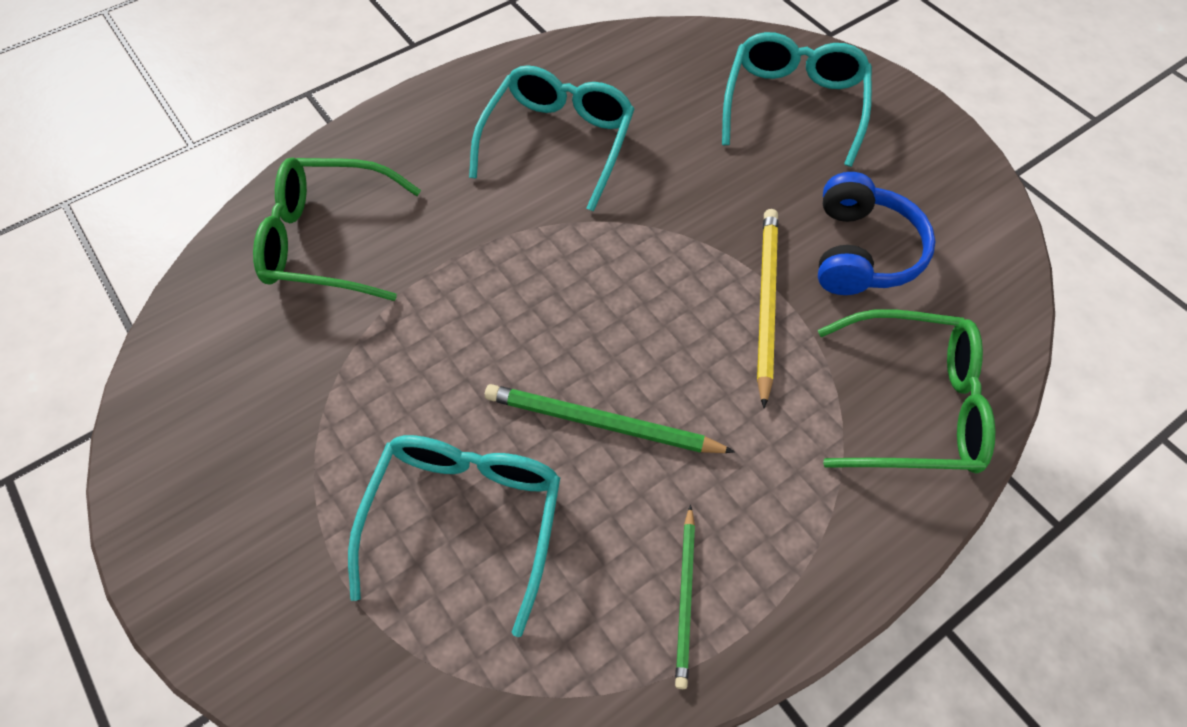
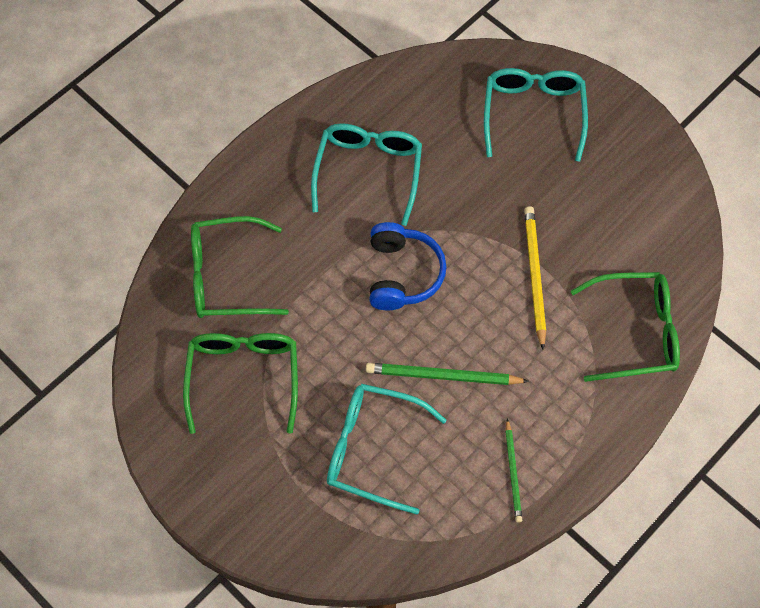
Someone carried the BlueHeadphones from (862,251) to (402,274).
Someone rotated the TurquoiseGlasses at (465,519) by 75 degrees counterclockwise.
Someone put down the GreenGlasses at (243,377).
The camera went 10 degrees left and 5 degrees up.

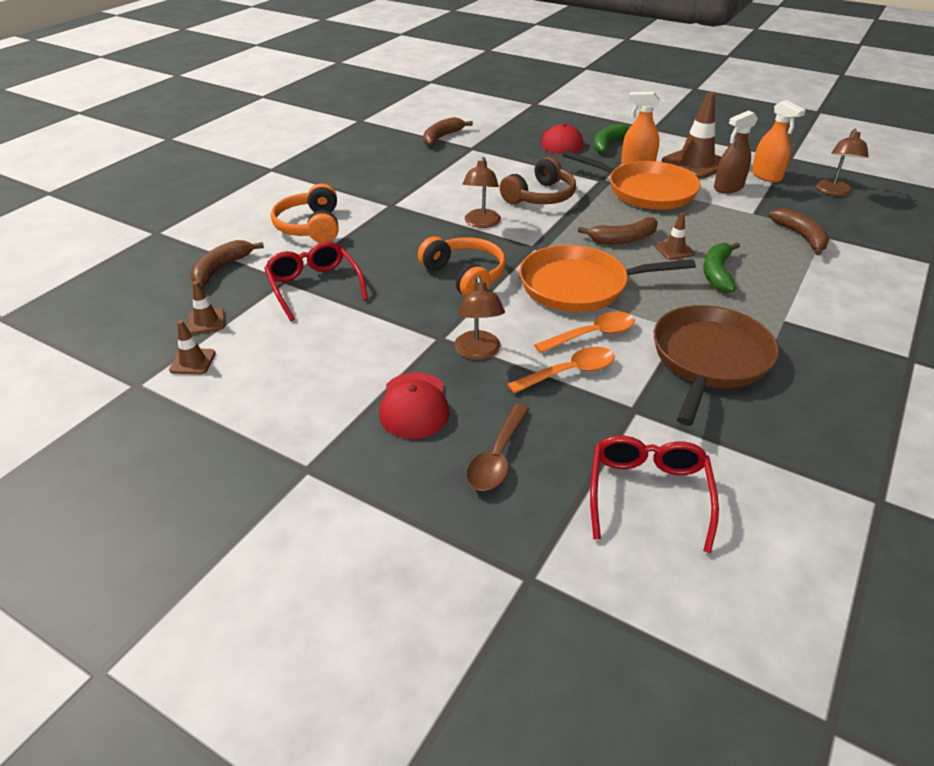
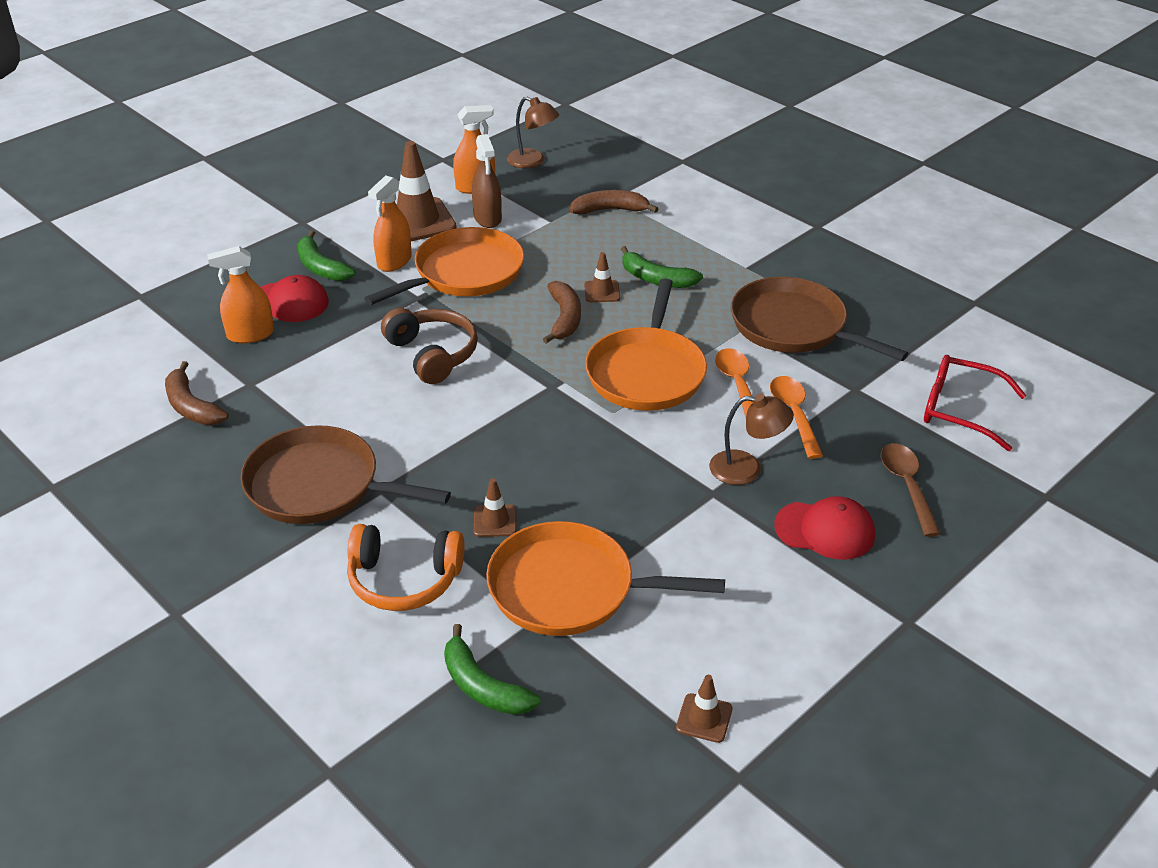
Someone took away the BrownLamp at (481,223).
Someone took away the OrangeHeadphones at (465,276).
Someone repainted the BrownBanana at (221,268), which became the GreenBanana at (483,686).
Someone swapped the RedGlasses at (314,286) for the OrangePan at (569,589).
Someone carried the BrownTrafficCone from (206,321) to (495,521).
Someone rotated the BrownSpoon at (497,457) by 135 degrees counterclockwise.
Someone put down the OrangeSprayBottle at (250,334).
Someone put down the BrownPan at (319,486).
The camera went 75 degrees left and 0 degrees up.

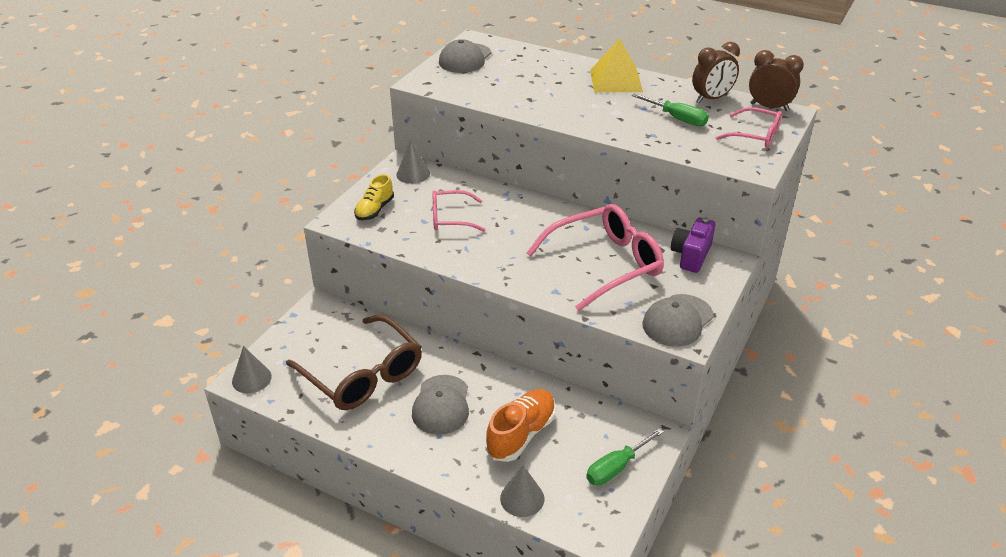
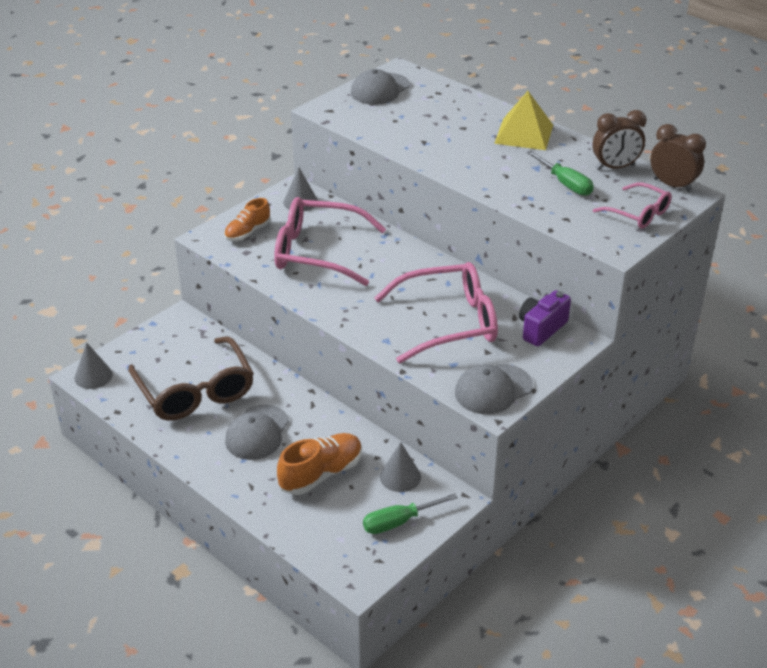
Someone repainted the YellowShoe at (374,210), which became the OrangeShoe at (248,232).
Someone scaled the PinkGlasses at (450,218) by 1.80.
Someone carried the GreyCone from (522,498) to (400,477).
The camera went 15 degrees right and 0 degrees up.

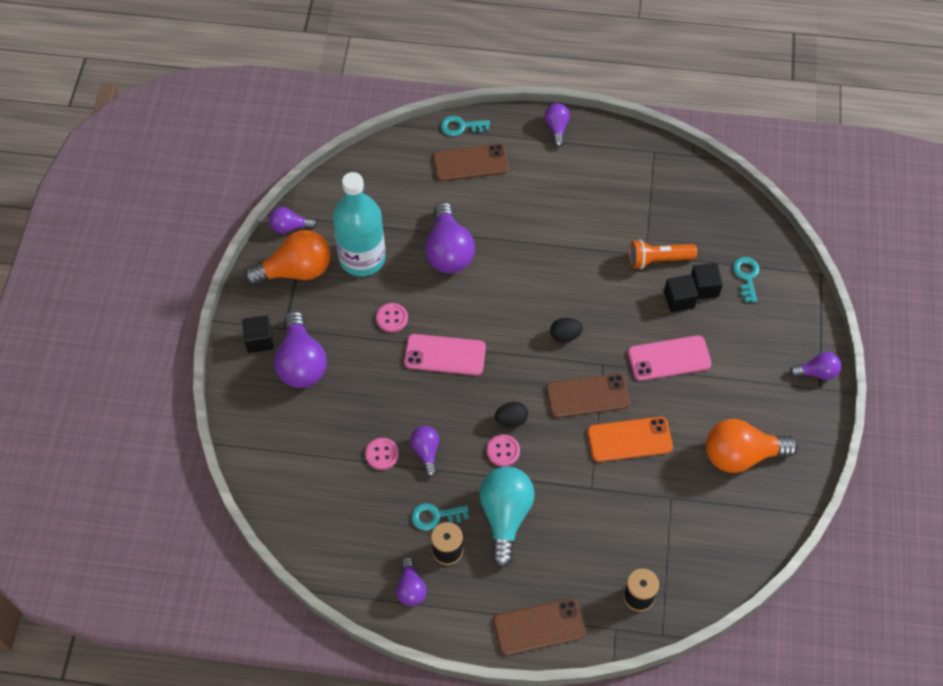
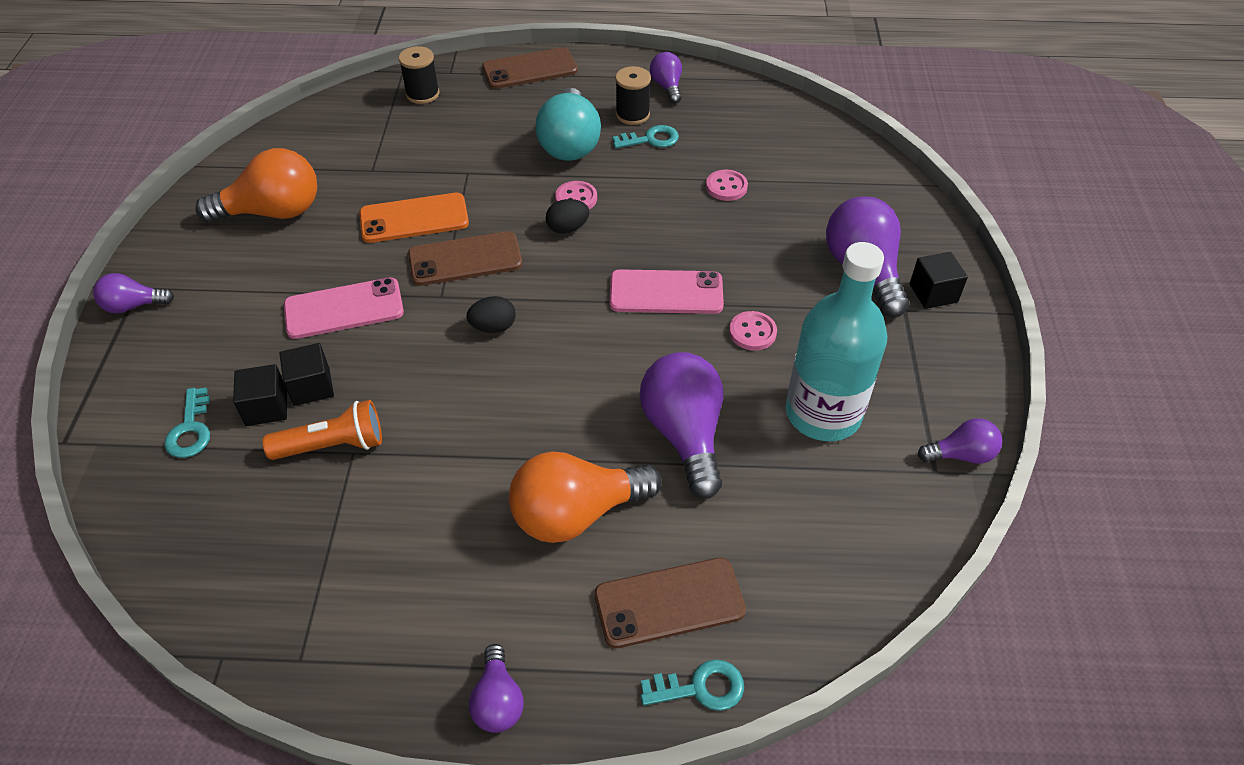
Someone carried the OrangeLightBulb from (296,271) to (576,513).
Someone took away the PurpleLightBulb at (426,452).
The camera went 175 degrees right and 10 degrees down.

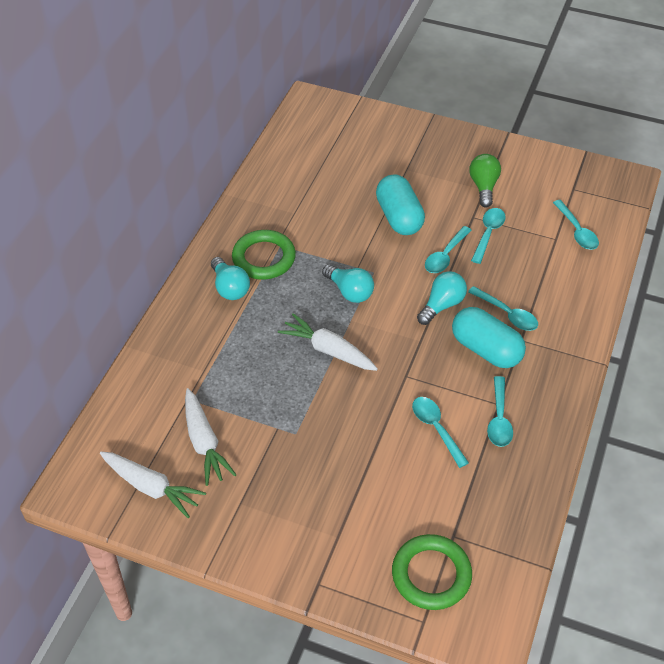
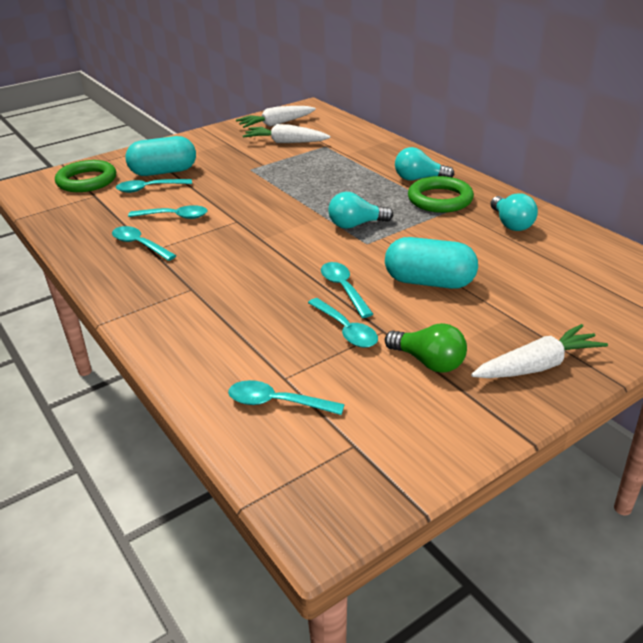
Someone carried the TurquoiseLightBulb from (442,305) to (511,224).
Someone carried the TurquoiseSpoon from (507,314) to (149,189).
Someone carried the TurquoiseCapsule from (486,349) to (164,172).
Someone carried the WhiteCarrot from (328,350) to (537,366).
The camera went 125 degrees right and 15 degrees down.

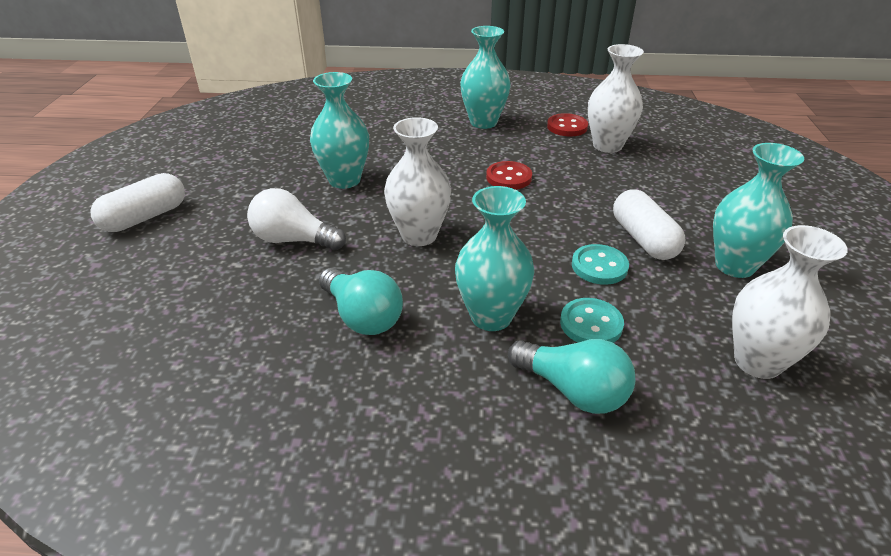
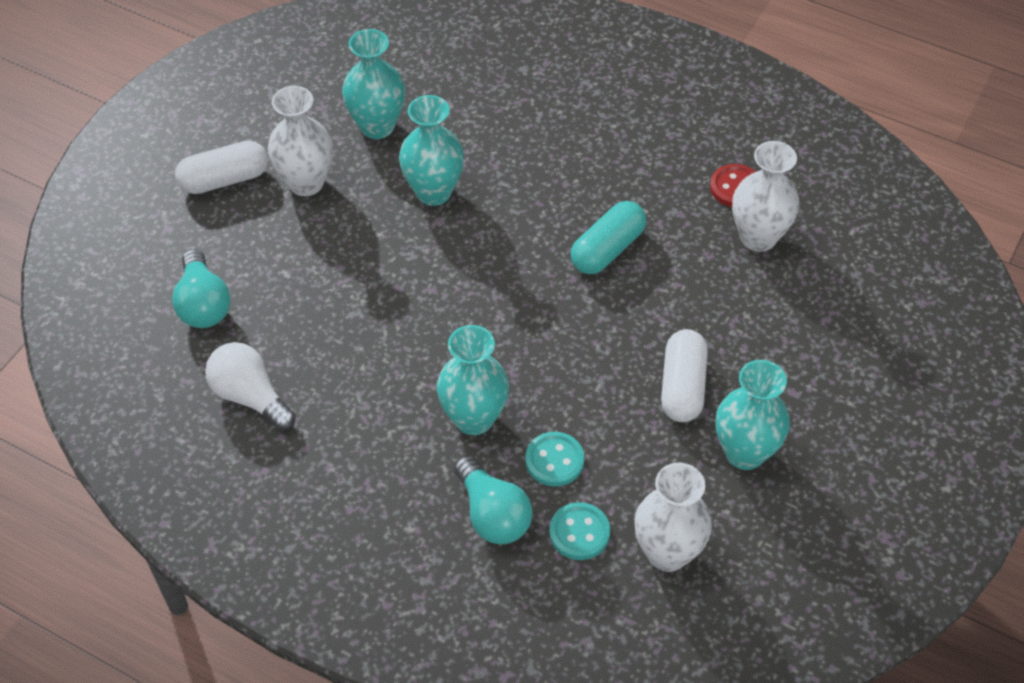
Someone carried the TurquoiseVase from (483,122) to (377,126).
Someone carried the WhiteVase from (419,235) to (306,183).
Someone swapped the RedButton at (508,177) for the TurquoiseCapsule at (607,249).
Someone carried the WhiteLightBulb from (293,240) to (250,396).
Someone carried the TurquoiseButton from (599,266) to (579,532).
Someone carried the TurquoiseLightBulb from (362,316) to (203,304).
The camera went 25 degrees right and 15 degrees up.

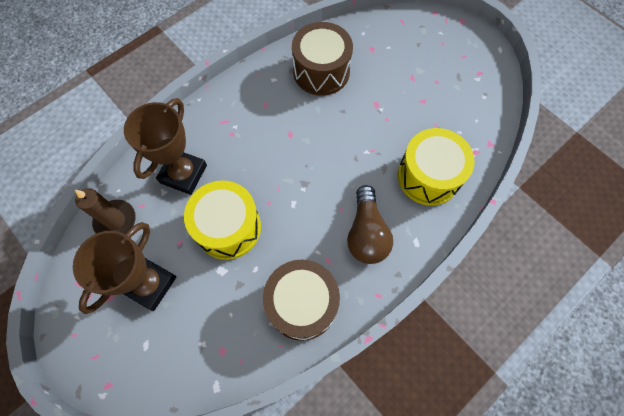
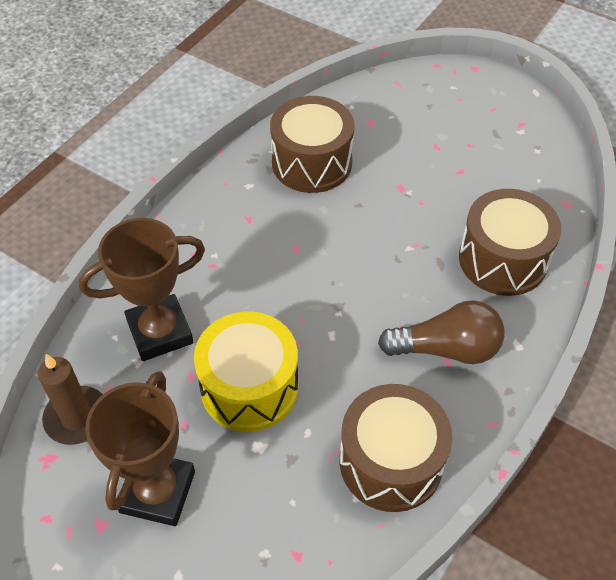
Someone rotated the BrownTrophy at (183,174) by 60 degrees clockwise.
Someone repainted the YellowDrum at (428,176), which became the BrownDrum at (502,260).
Someone rotated the BrownLightBulb at (366,233) by 75 degrees counterclockwise.
The camera went 15 degrees left and 15 degrees down.

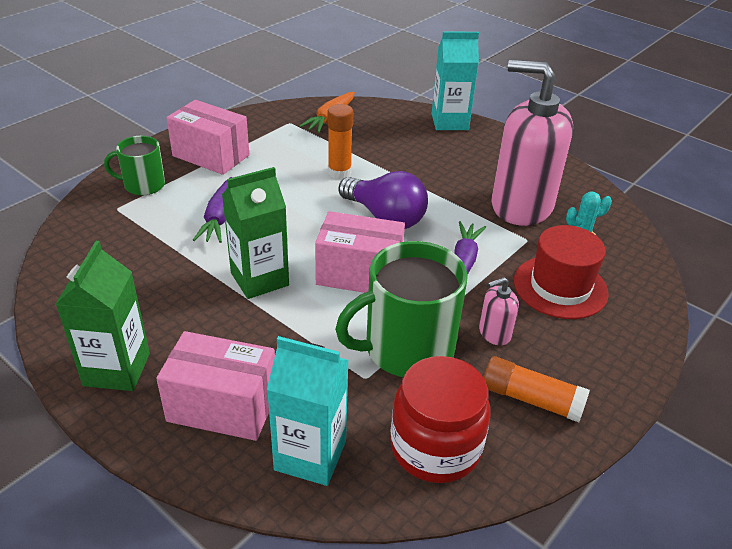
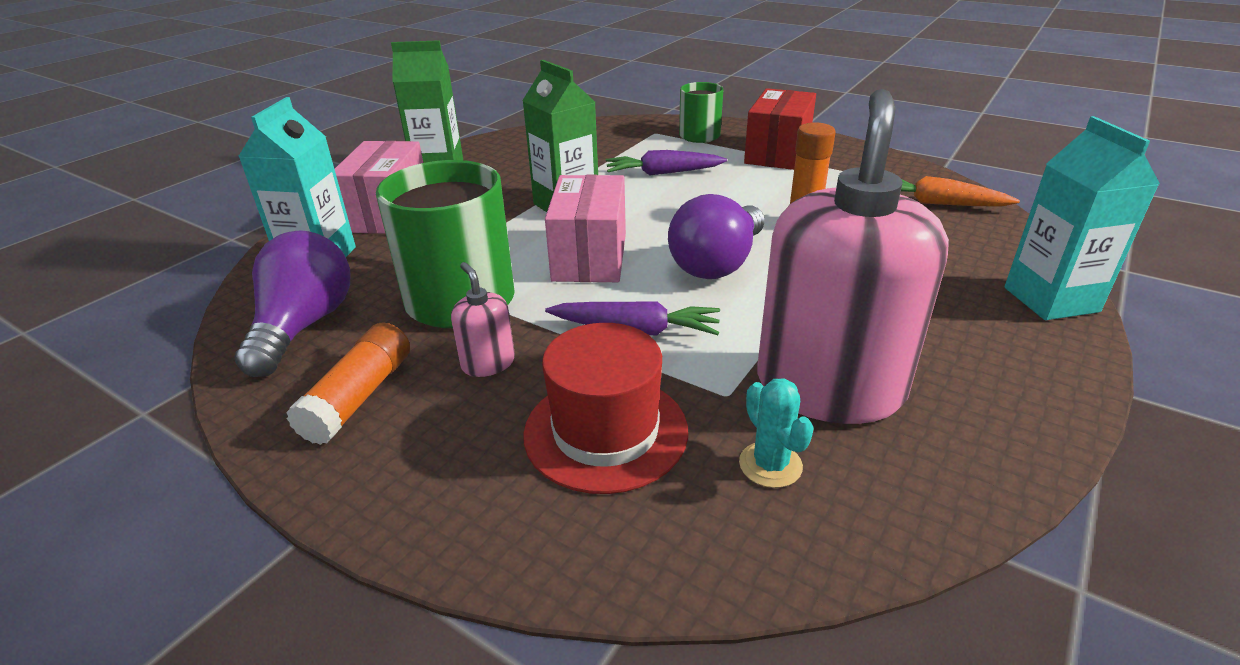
Someone repainted the PinkBox at (211,155), which became the RedBox at (777,153).
Someone swapped the RedJar at (435,447) for the PurpleLightBulb at (304,326).
The camera went 85 degrees right and 5 degrees down.

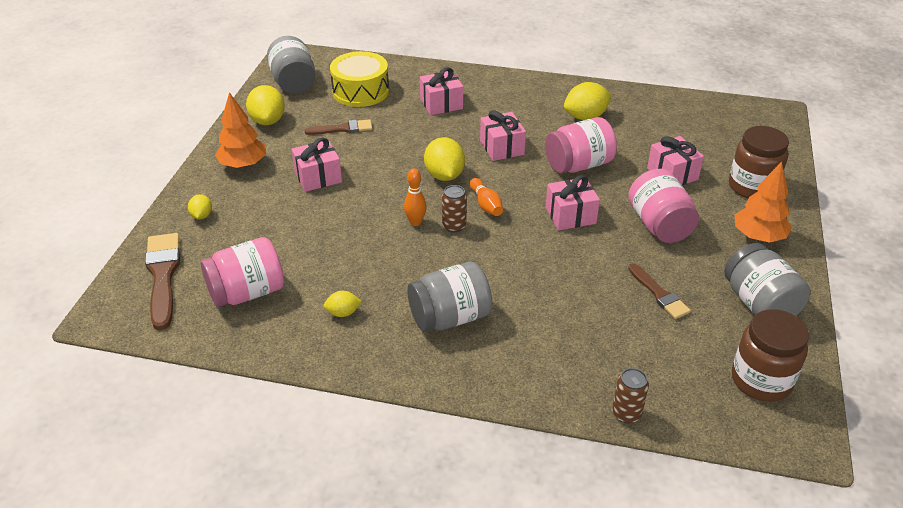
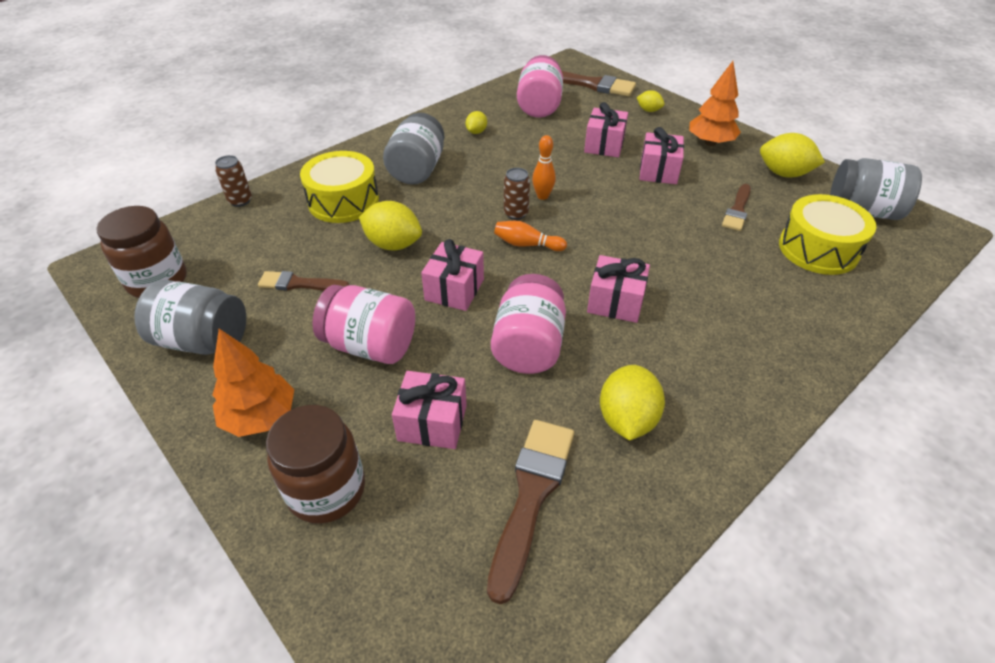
Someone carried the PinkGift from (441,104) to (604,145).
Someone carried the YellowLemon from (444,175) to (393,244).
Someone put down the YellowDrum at (343,201).
Someone put down the BrownBrush at (531,495).
The camera went 125 degrees right and 5 degrees up.

